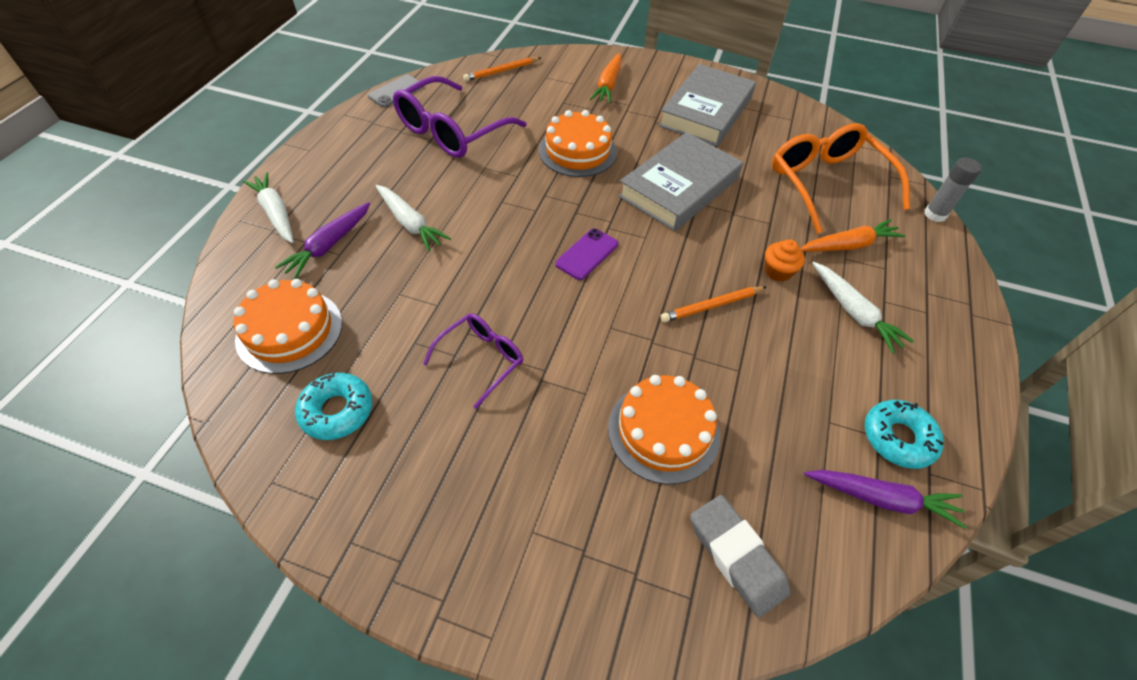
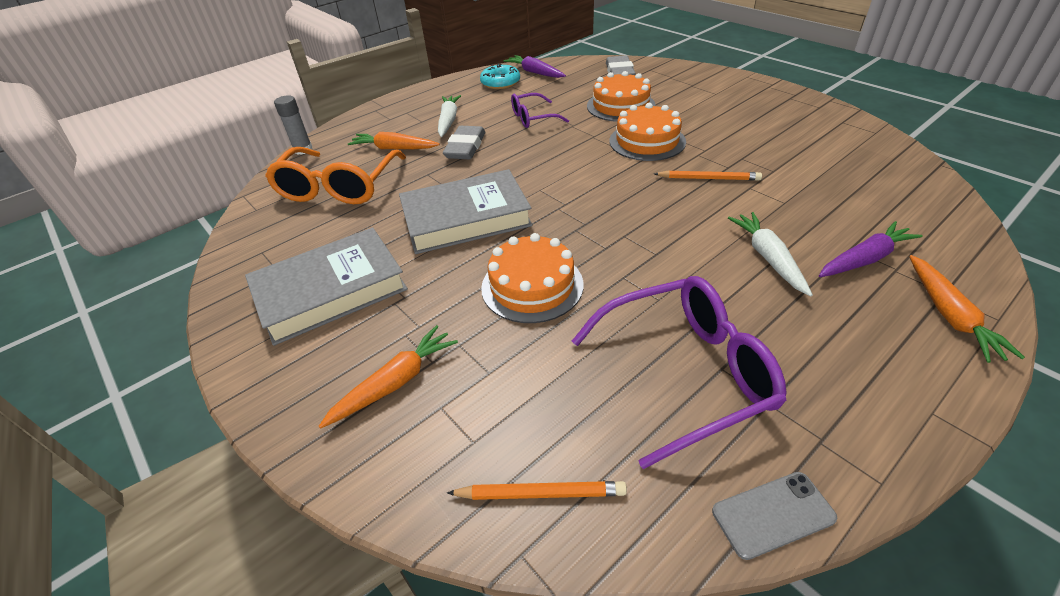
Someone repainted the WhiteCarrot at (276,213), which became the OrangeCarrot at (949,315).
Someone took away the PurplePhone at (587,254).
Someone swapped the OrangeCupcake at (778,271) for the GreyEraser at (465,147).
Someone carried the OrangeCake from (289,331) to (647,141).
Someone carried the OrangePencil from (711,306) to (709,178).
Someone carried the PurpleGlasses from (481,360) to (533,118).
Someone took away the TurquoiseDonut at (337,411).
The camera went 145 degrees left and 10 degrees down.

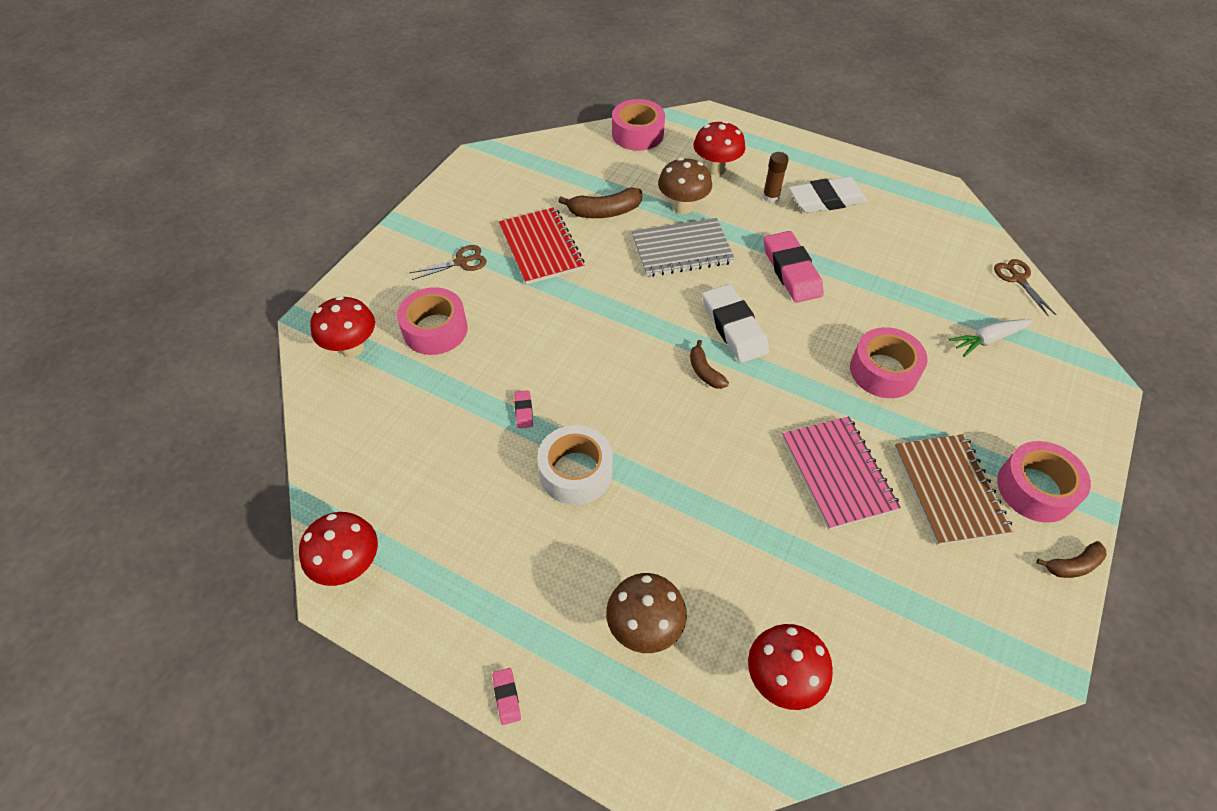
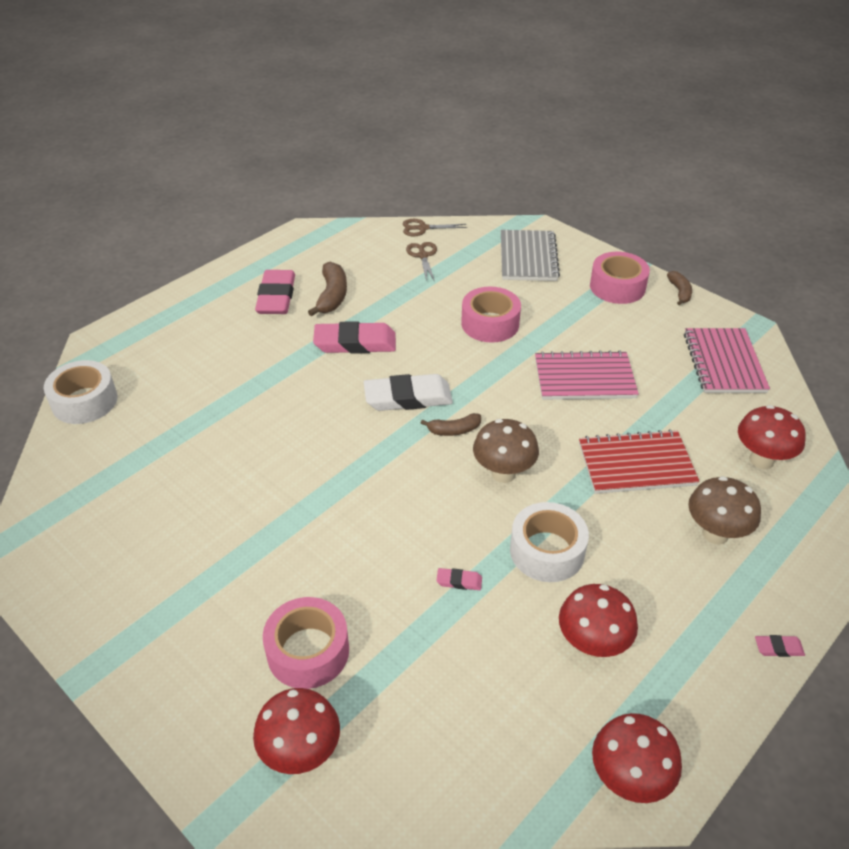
Someone repainted the PinkTape at (637,134), which became the WhiteTape at (84,401).
Someone carried the RedMushroom from (716,169) to (592,645).
Someone took away the BrownGlueStick at (770,197).
Someone carried the BrownMushroom from (682,207) to (503,473).
Someone repainted the WhiteEraser at (826,200), which became the PinkEraser at (276,297).
Someone carried the BrownBanana from (605,212) to (332,296).
Someone carried the RedNotebook from (541,247) to (636,464).
Someone carried the GreyNotebook from (682,249) to (528,257).
Someone carried the BrownScissors from (461,262) to (423,256).
Someone took away the WhiteCarrot at (988,340).
Someone took away the BrownNotebook at (949,490).
Someone put down the PinkNotebook at (724,363).
The camera went 75 degrees left and 10 degrees down.

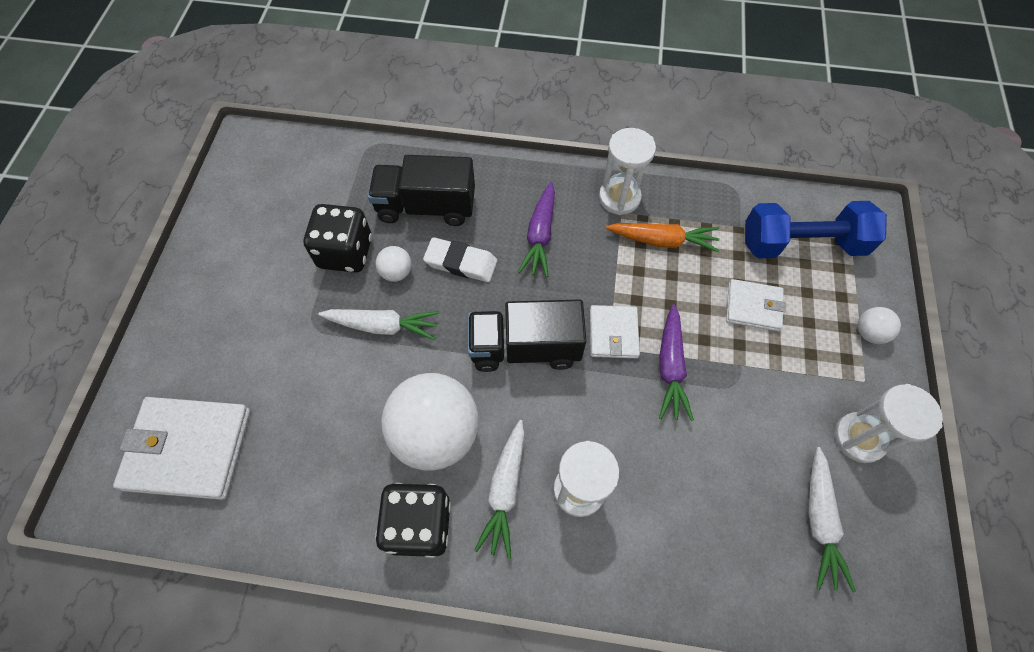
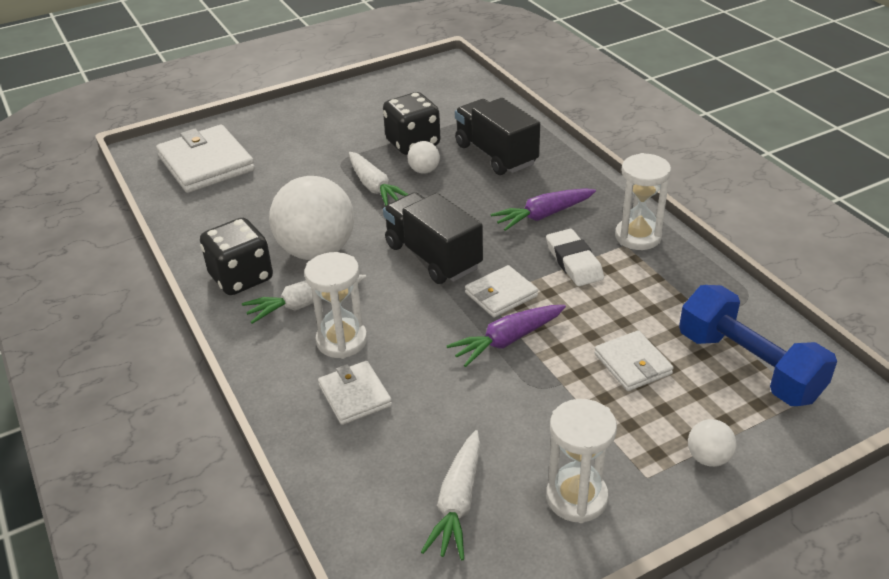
Someone took away the OrangeCarrot at (662,241).
Someone carried the WhiteEraser from (461,263) to (574,262).
Someone rotated the WhiteCarrot at (819,521) by 45 degrees counterclockwise.
Someone put down the WhiteWallet at (355,395).
The camera went 55 degrees right and 25 degrees down.

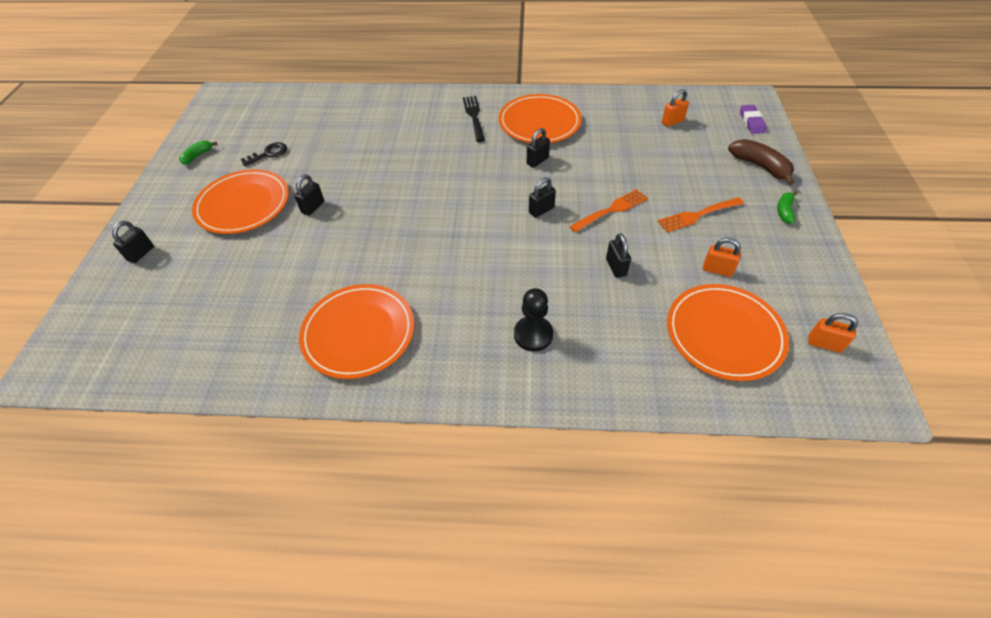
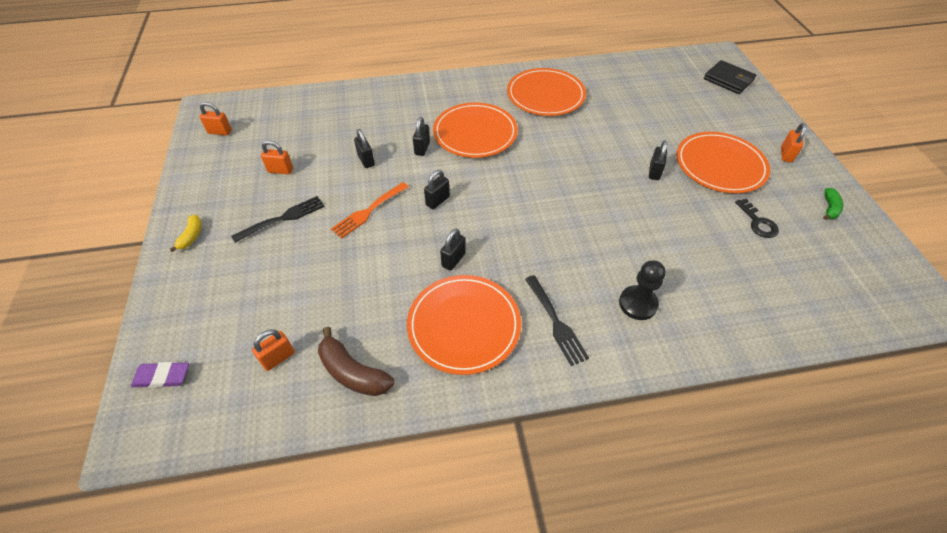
Someone rotated the PurpleEraser at (751,122) by 75 degrees counterclockwise.
Someone carried the BrownBanana from (760,166) to (353,372).
Someone rotated the BlackKey at (268,154) by 60 degrees counterclockwise.
Someone repainted the GreenBanana at (784,211), which became the YellowBanana at (191,236).
Someone repainted the OrangeFork at (698,215), which became the BlackFork at (283,218).
Someone carried the BlackPadlock from (141,253) to (422,148).
Someone carried the OrangePlate from (724,333) to (475,133).
Someone carried the BlackPawn from (533,334) to (638,304).
Someone put down the BlackWallet at (728,80).
Someone put down the OrangePadlock at (786,155).
The camera went 165 degrees right and 0 degrees up.

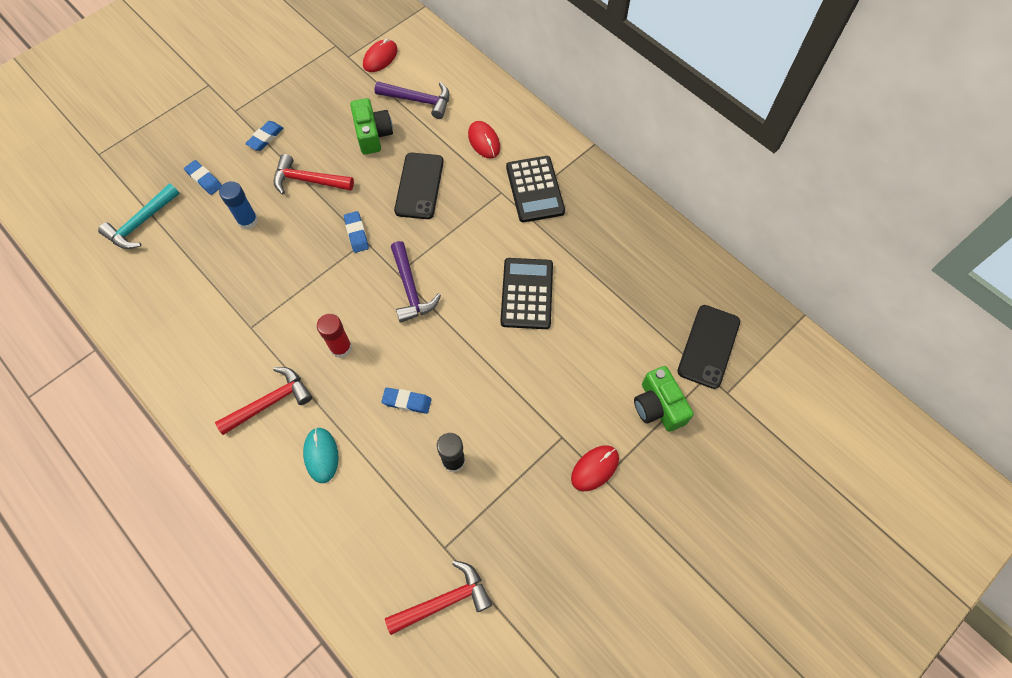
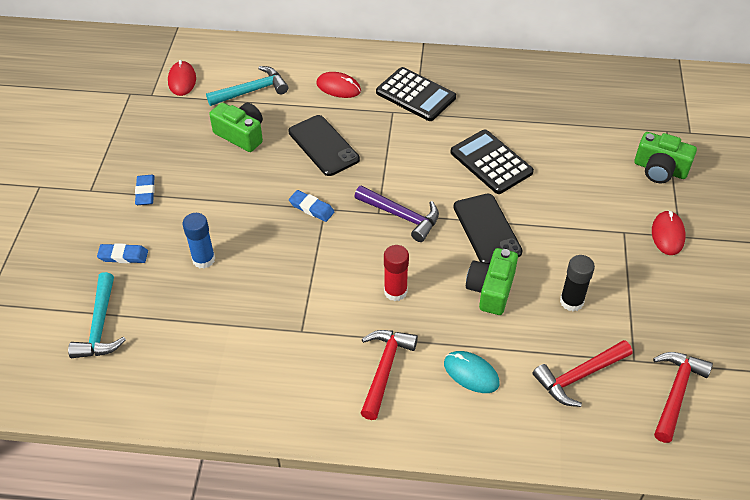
Someone repainted the PurpleHammer at (418,100), which became the TurquoiseHammer at (252,91).
Someone carried the RedHammer from (308,180) to (579,376).
Someone carried the BlackPhone from (708,346) to (487,229).
Someone swapped the BlueEraser at (407,402) for the GreenCamera at (491,290).
The camera went 40 degrees left and 15 degrees down.

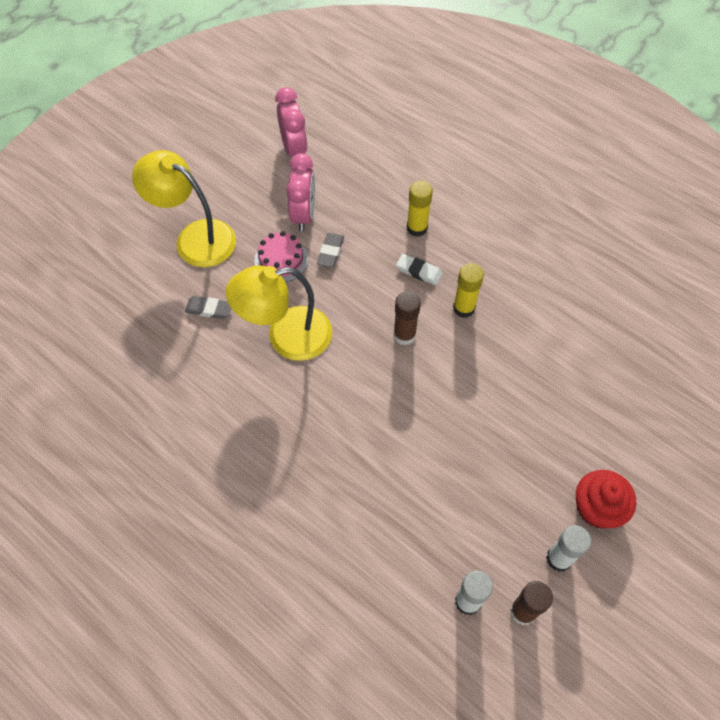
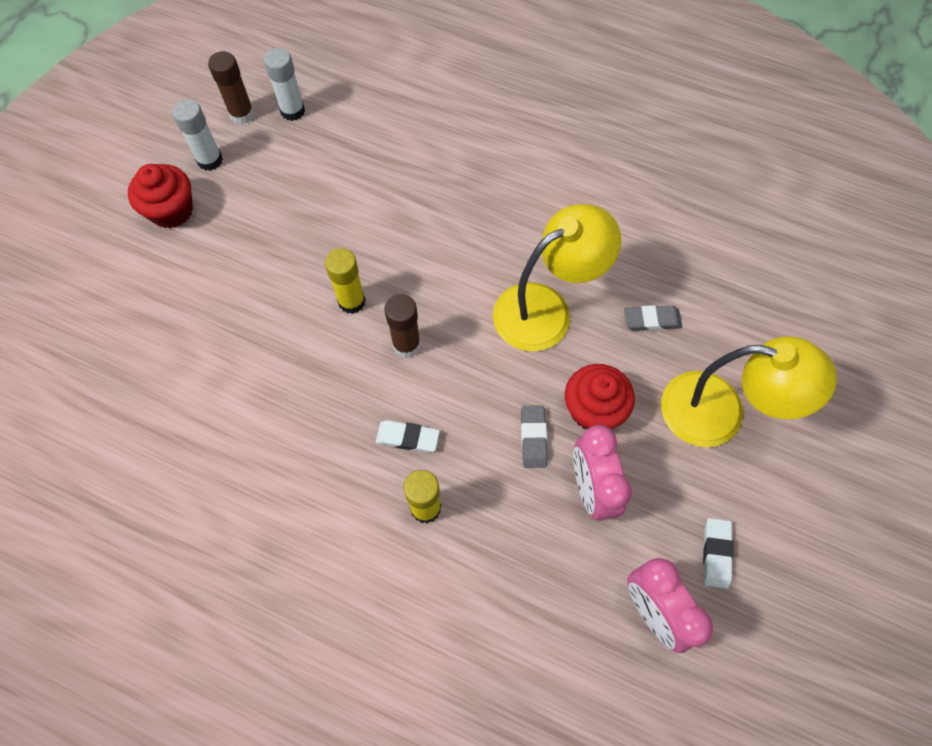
Someone swapped the PinkCake at (281,260) for the RedCupcake at (593,409).
Someone carried the YellowGlueStick from (464,308) to (352,301).
Someone put down the WhiteEraser at (716,554).
The camera went 165 degrees right and 5 degrees up.

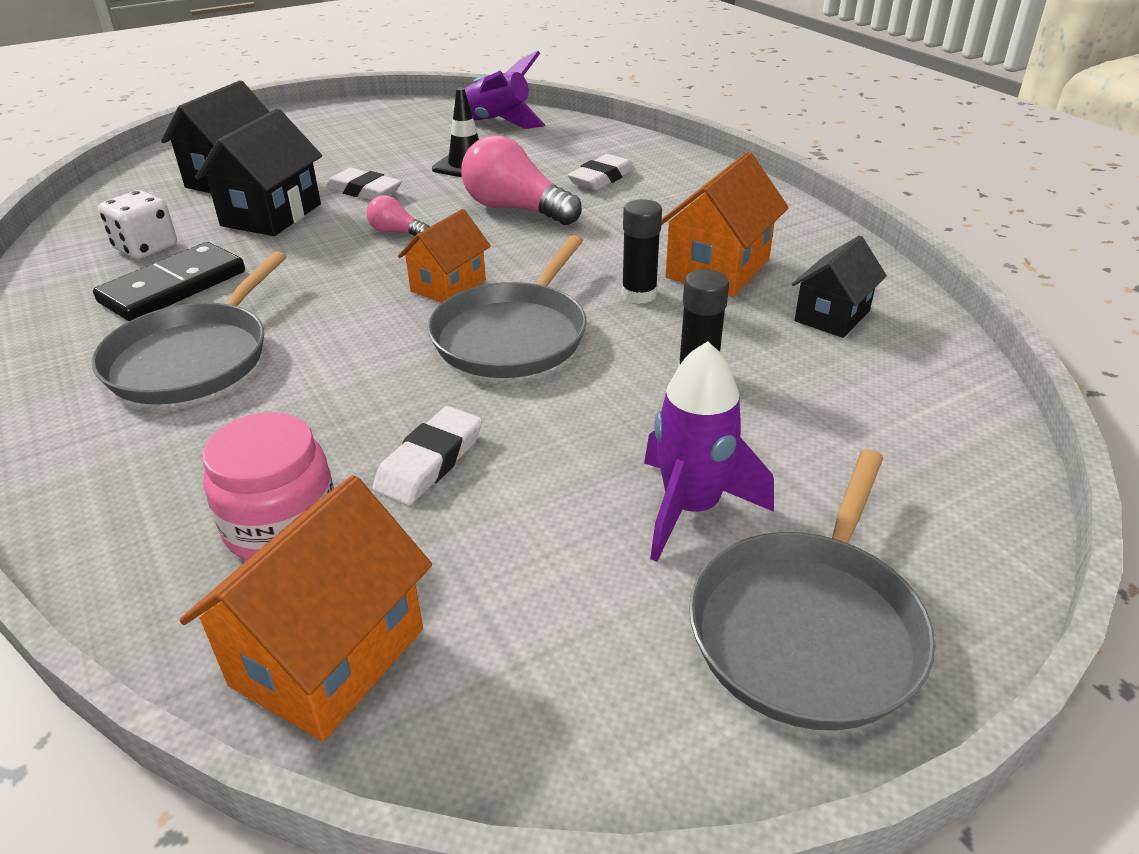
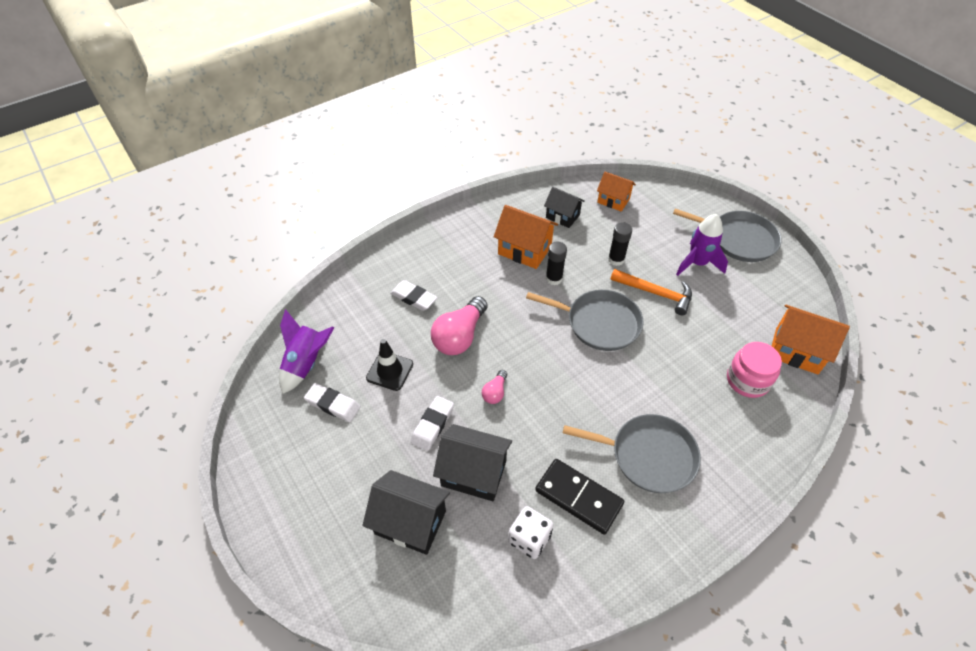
Someone carried the OrangeHouse from (448,286) to (613,200).
Someone carried the WhiteEraser from (429,462) to (333,404).
Someone put down the OrangeHammer at (655,293).
The camera went 95 degrees left and 15 degrees up.

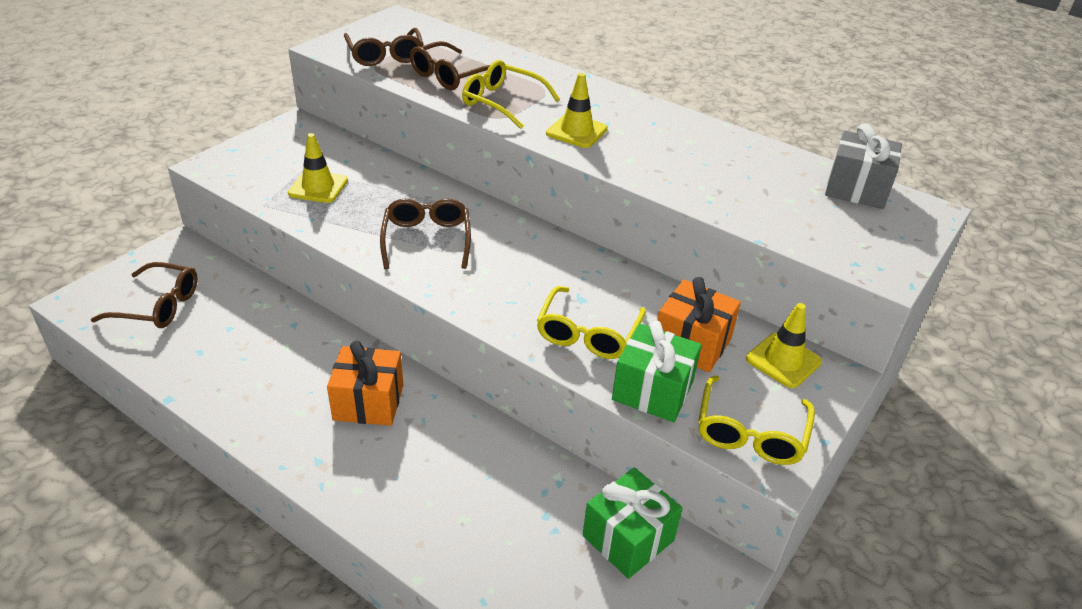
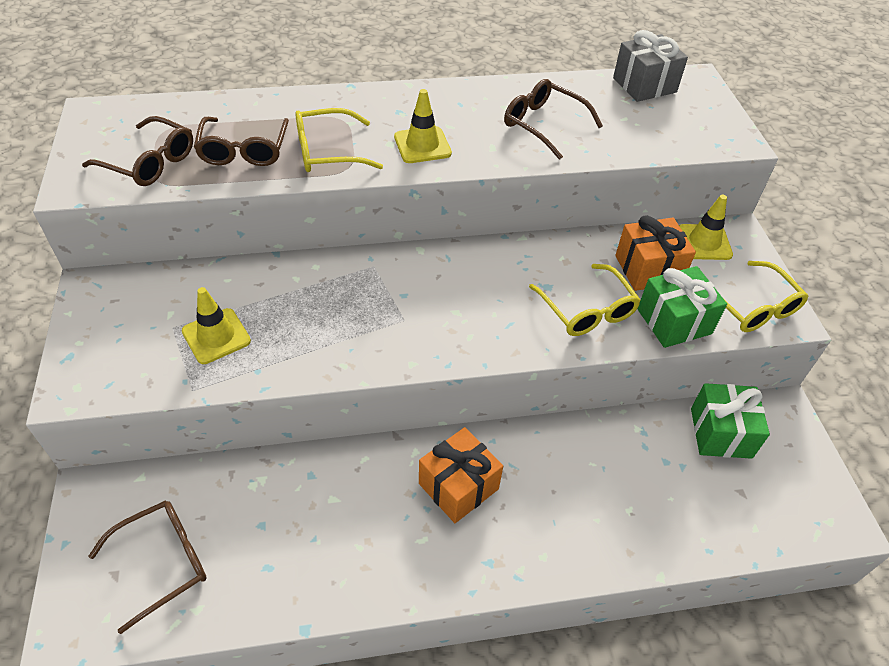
Someone carried the BrownGlasses from (427,239) to (543,124).
The camera went 45 degrees left and 10 degrees up.

